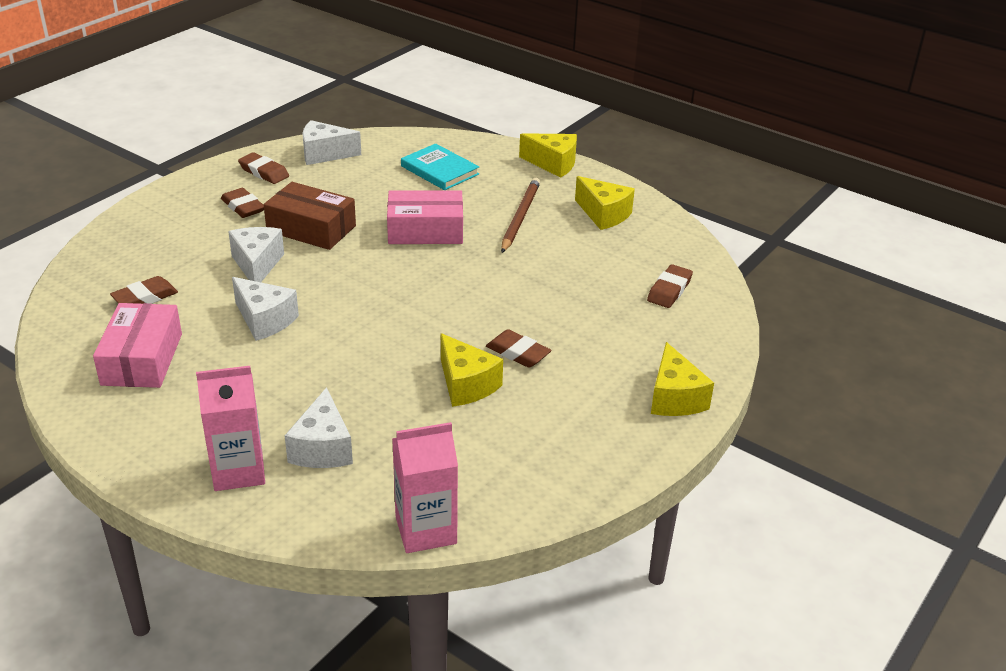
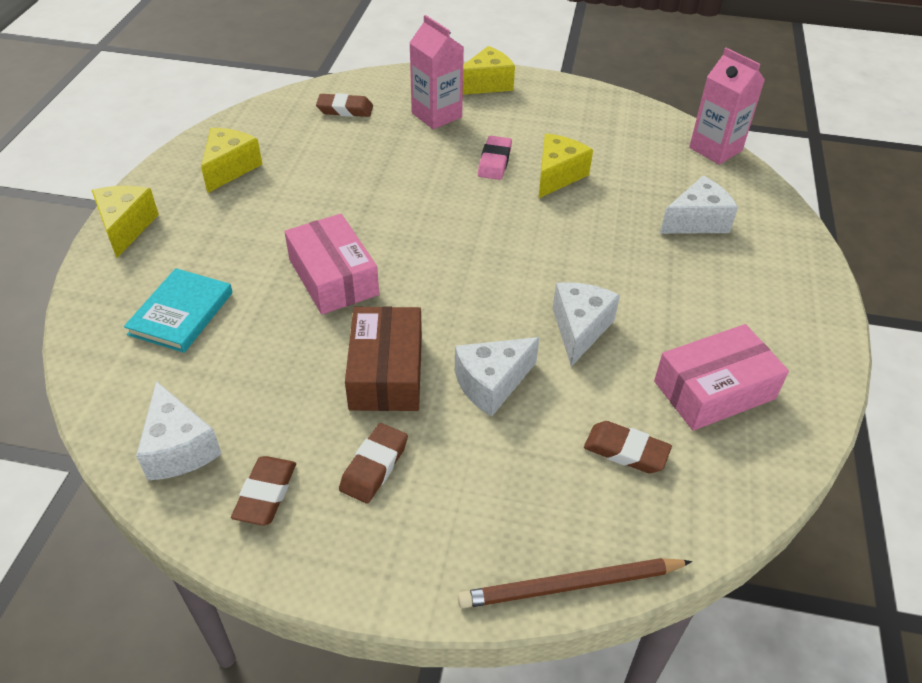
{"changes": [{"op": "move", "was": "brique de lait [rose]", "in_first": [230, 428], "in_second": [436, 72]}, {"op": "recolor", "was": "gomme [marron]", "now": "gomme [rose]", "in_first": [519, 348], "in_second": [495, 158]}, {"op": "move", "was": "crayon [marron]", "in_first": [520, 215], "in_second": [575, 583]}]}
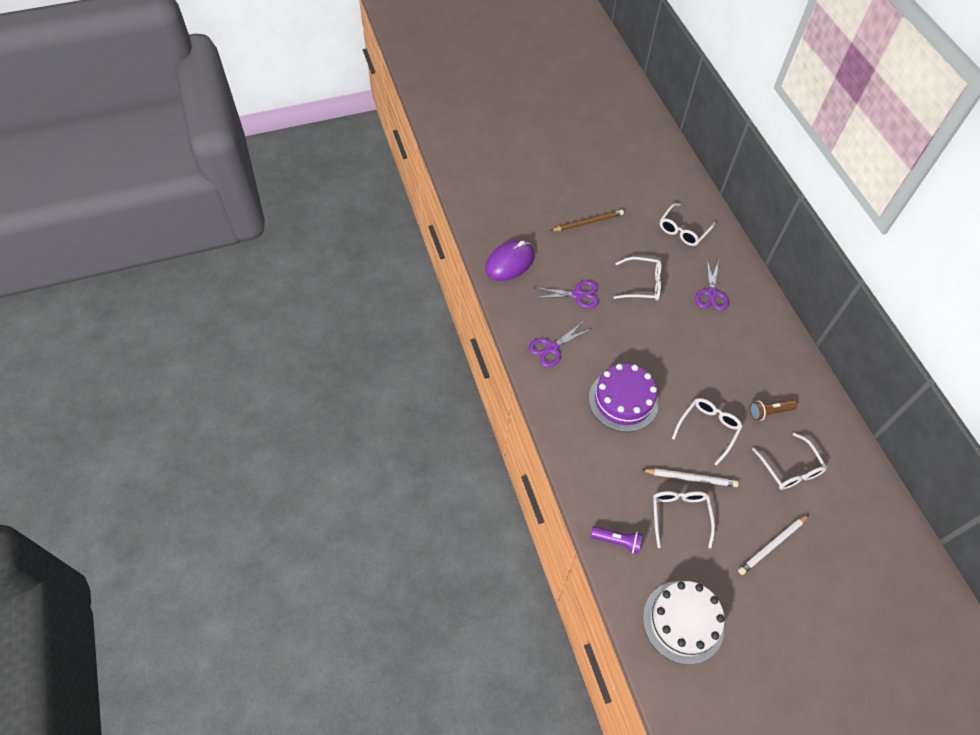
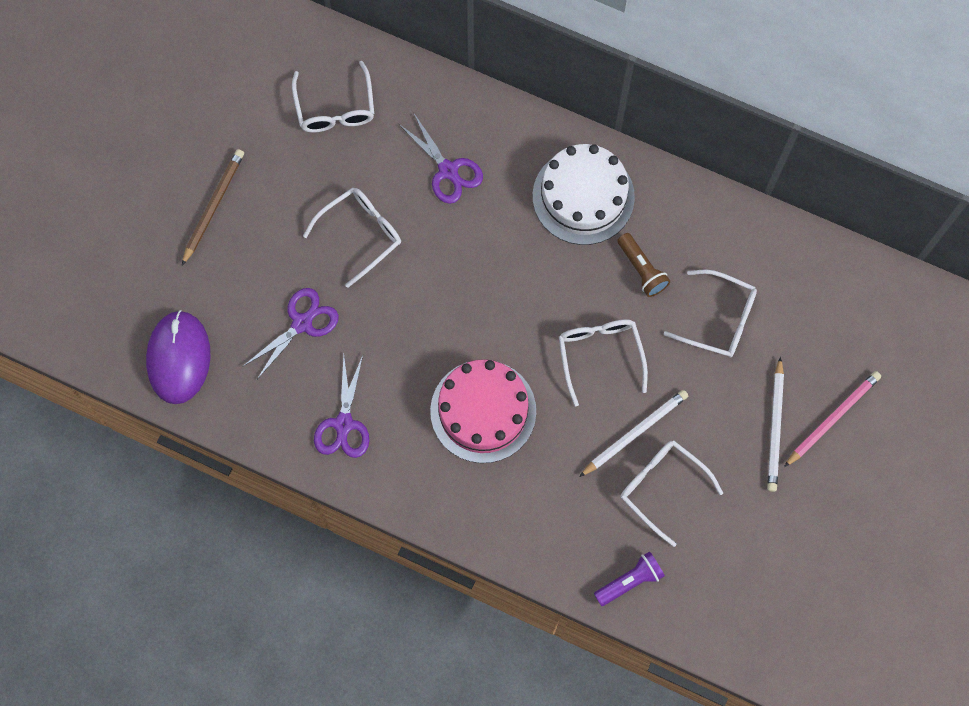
{"changes": [{"op": "recolor", "was": "gâteau [violet]", "now": "gâteau [rose]", "in_first": [624, 398], "in_second": [483, 411]}, {"op": "move", "was": "gâteau [blanc]", "in_first": [684, 623], "in_second": [584, 194]}, {"op": "rotate", "was": "lampe de poche [marron]", "in_first": [773, 410], "in_second": [643, 265], "clockwise": -60}, {"op": "insert", "now": "crayon [rose]", "in_second": [832, 419]}]}
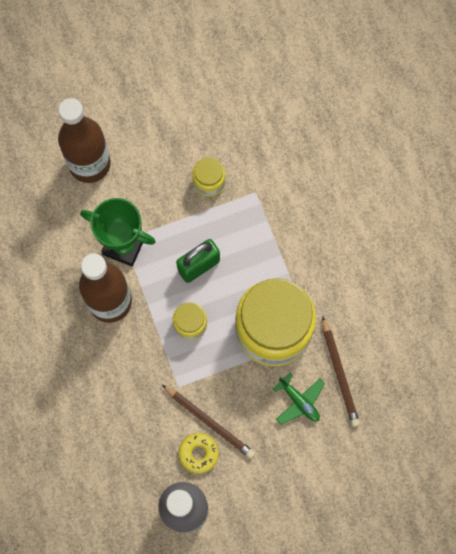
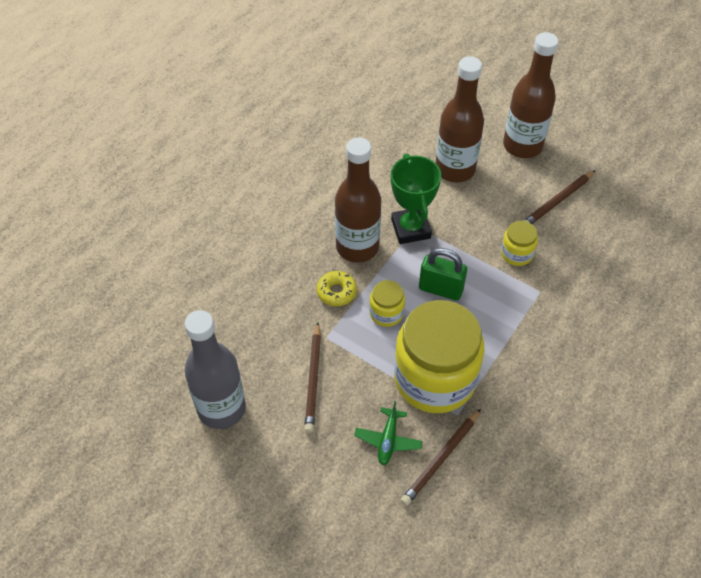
{"changes": [{"op": "move", "was": "beignet [jaune]", "in_first": [198, 453], "in_second": [337, 288]}, {"op": "insert", "now": "bouteille [marron]", "in_second": [531, 95]}, {"op": "insert", "now": "crayon [marron]", "in_second": [559, 197]}]}
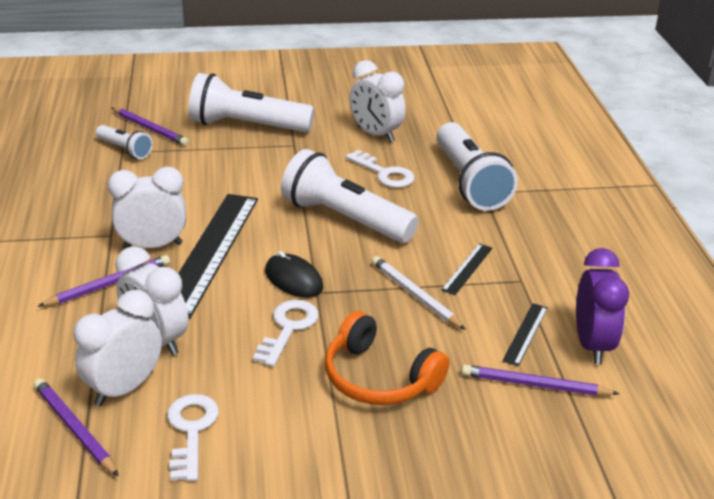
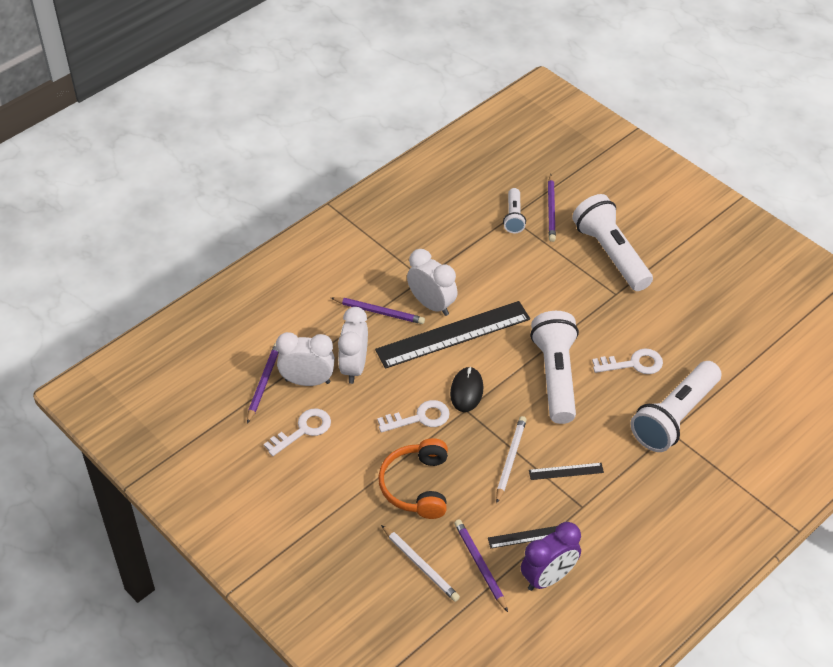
{"changes": [{"op": "rotate", "was": "clé [blanc]", "in_first": [380, 169], "in_second": [627, 361], "clockwise": -105}, {"op": "delete", "was": "réveil [blanc]", "in_first": [378, 101]}, {"op": "insert", "now": "crayon [blanc]", "in_second": [420, 563]}]}
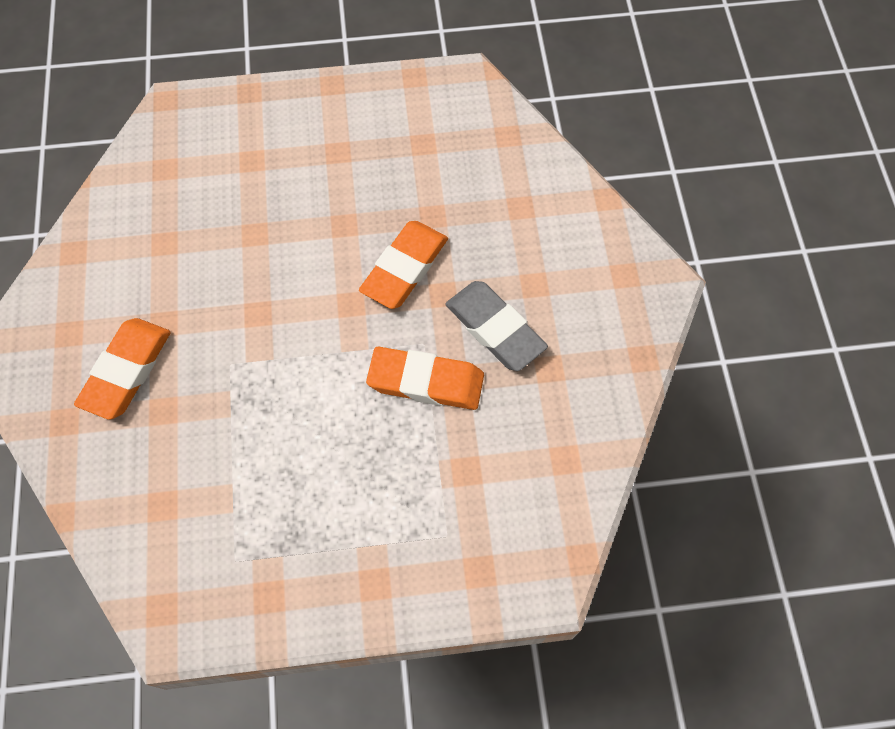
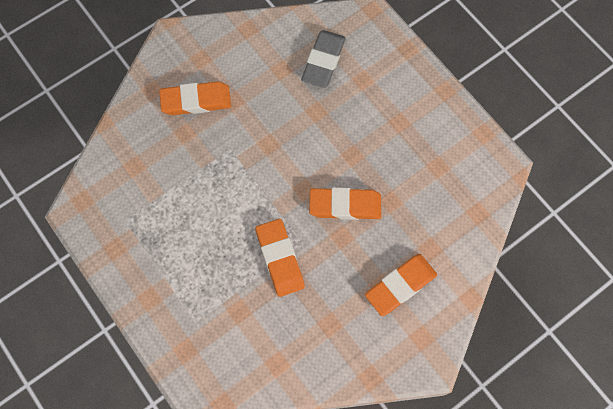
{"changes": [{"op": "move", "was": "gomme [gris]", "in_first": [496, 326], "in_second": [323, 59]}, {"op": "insert", "now": "gomme [orange]", "in_second": [401, 285]}]}
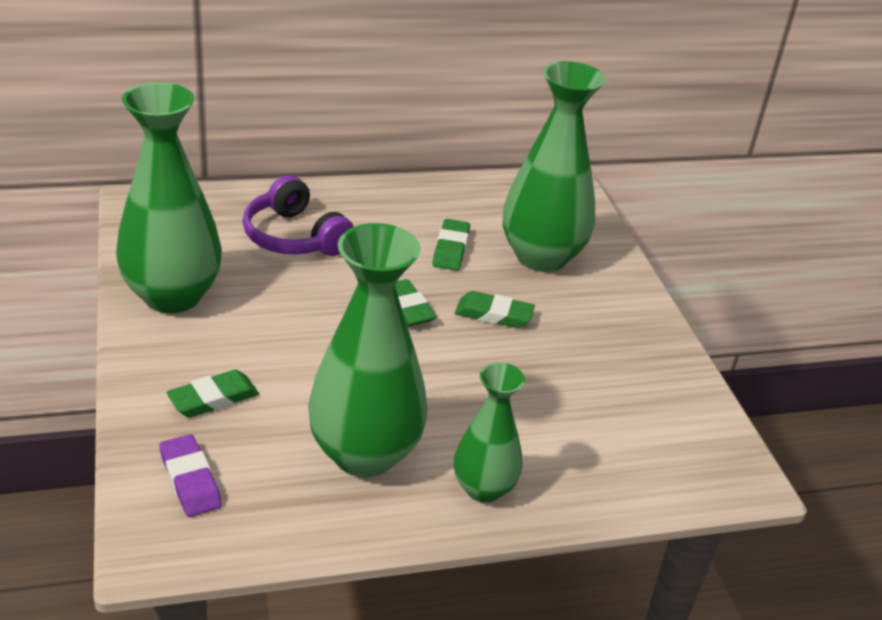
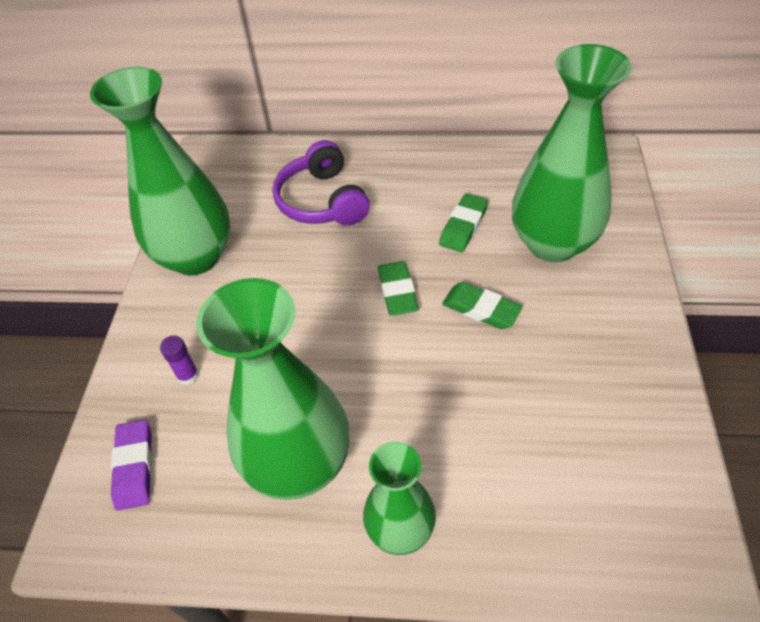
{"changes": [{"op": "replace", "was": "gomme [vert]", "now": "bâton de colle [violet]", "in_first": [212, 394], "in_second": [179, 360]}]}
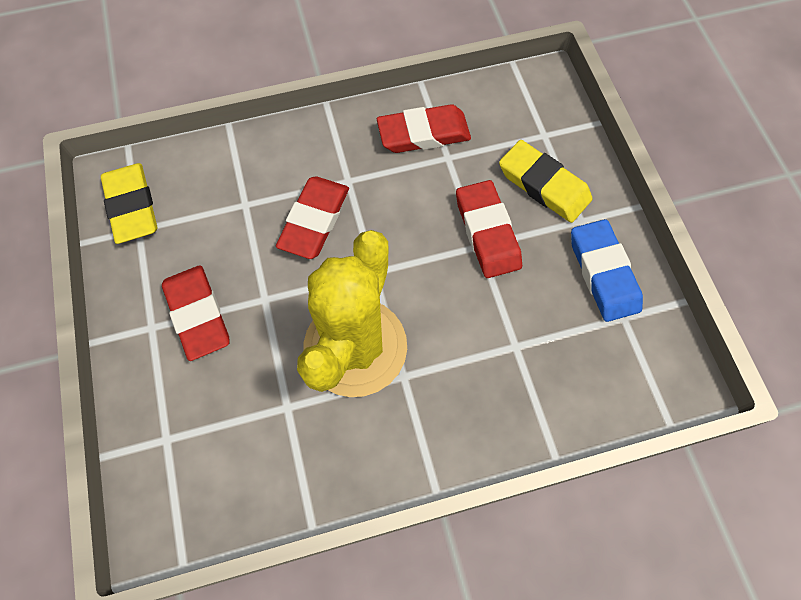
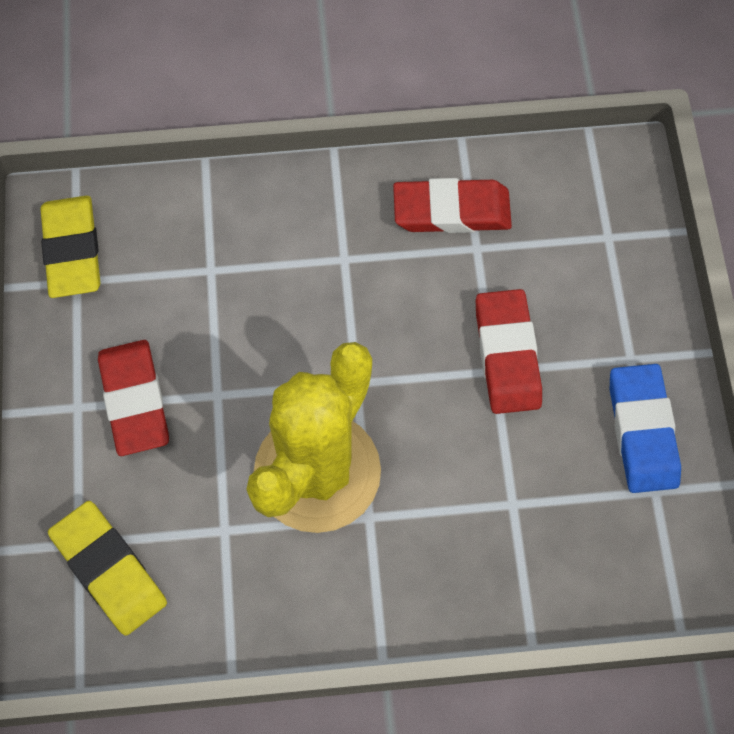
{"changes": [{"op": "delete", "was": "gomme [rouge]", "in_first": [312, 218]}, {"op": "move", "was": "gomme [jaune]", "in_first": [545, 181], "in_second": [107, 568]}]}
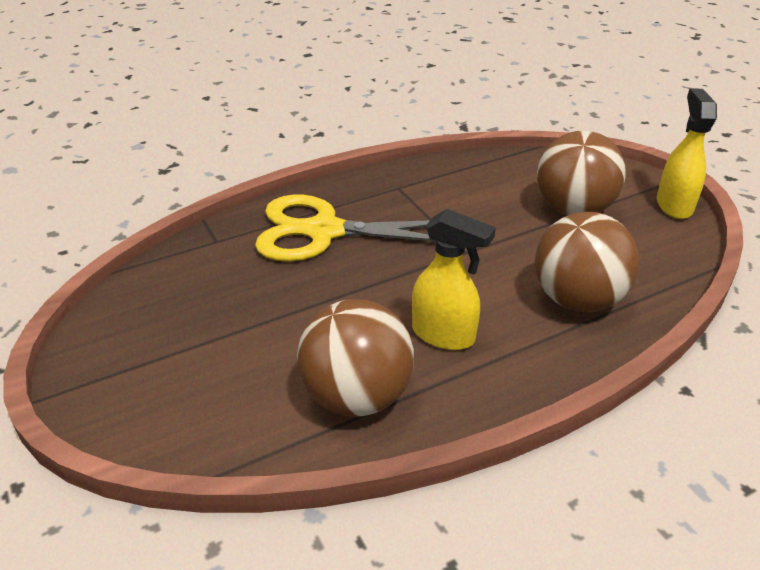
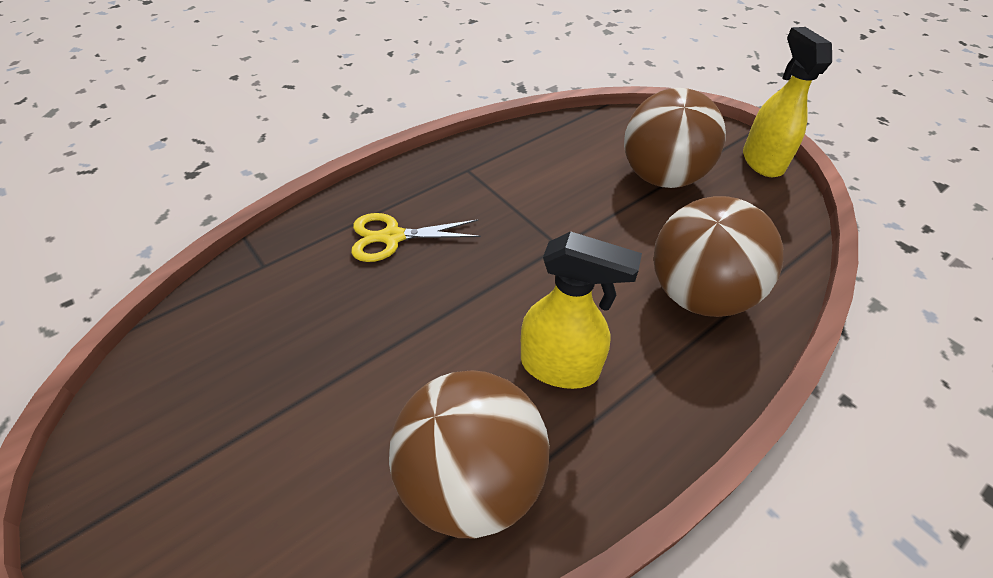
{"changes": [{"op": "resize", "was": "ciseaux [jaune]", "in_first": [345, 228], "in_second": [416, 237], "ratio": 0.53}]}
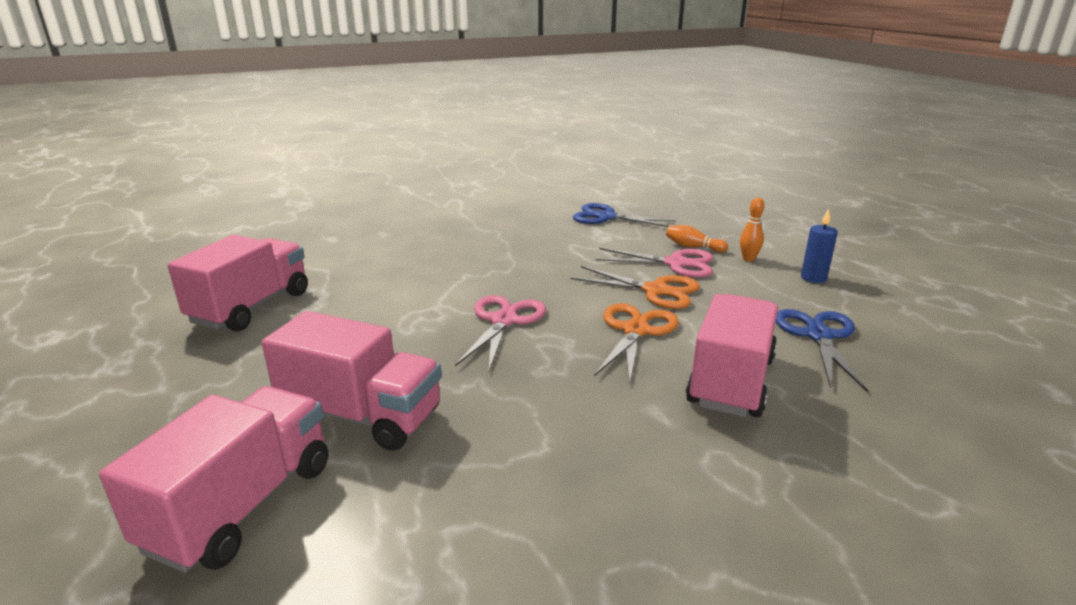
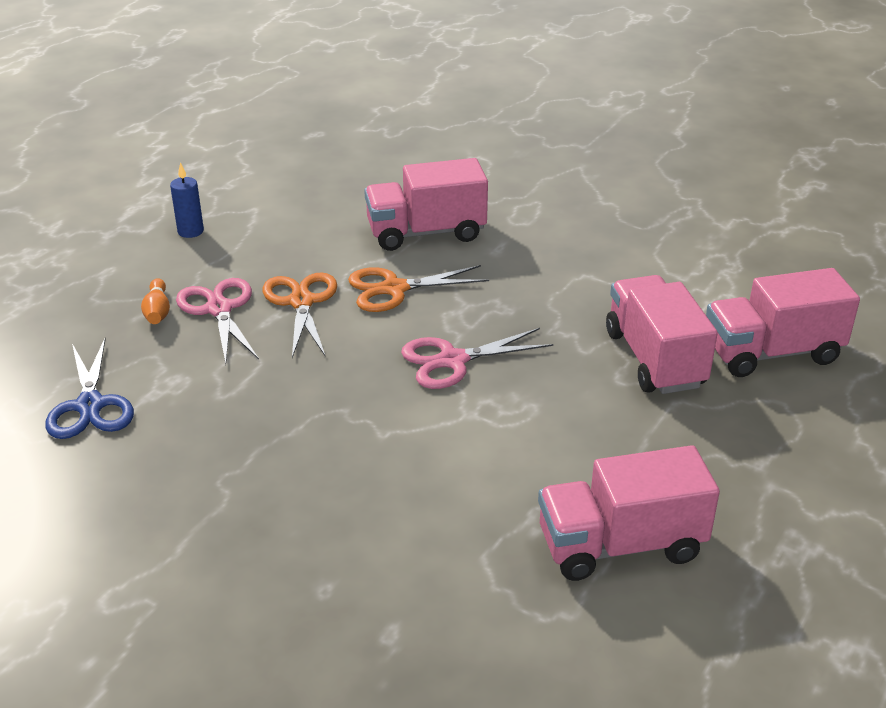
{"changes": [{"op": "delete", "was": "quille [orange]", "in_first": [752, 230]}, {"op": "delete", "was": "ciseaux [bleu]", "in_first": [822, 350]}]}
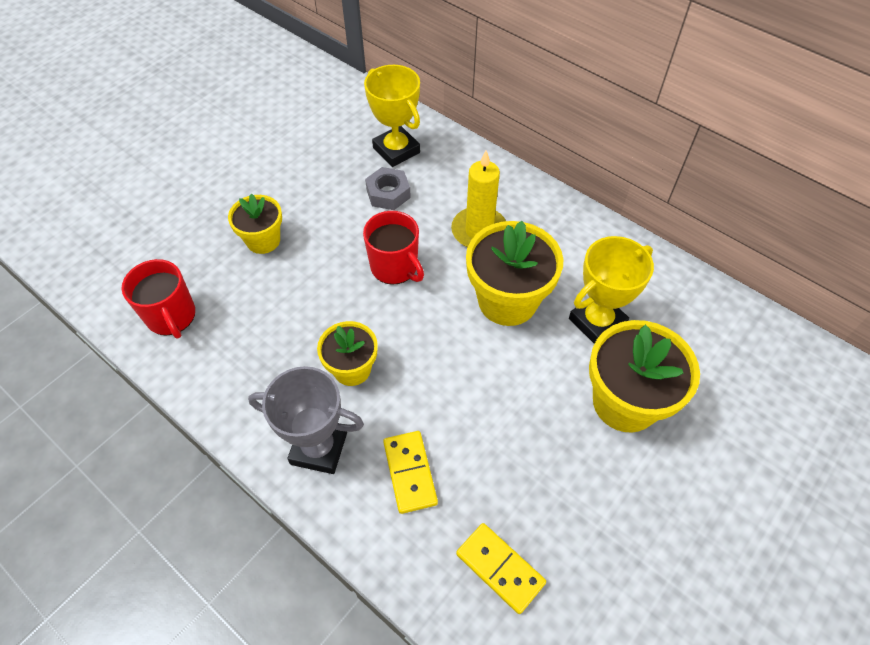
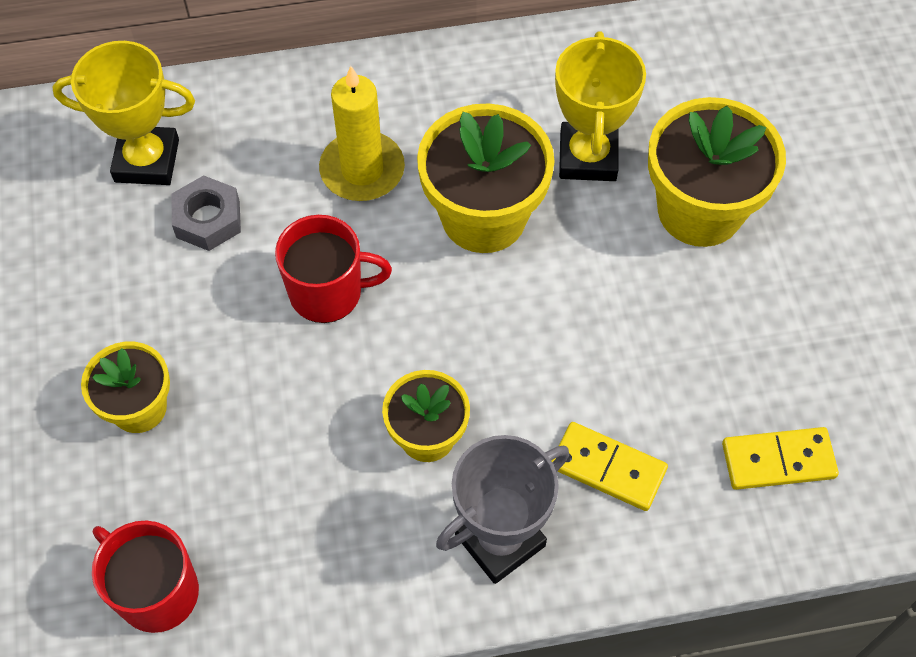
{"changes": [{"op": "rotate", "was": "tasse [rouge]", "in_first": [158, 298], "in_second": [145, 577], "clockwise": -150}]}
